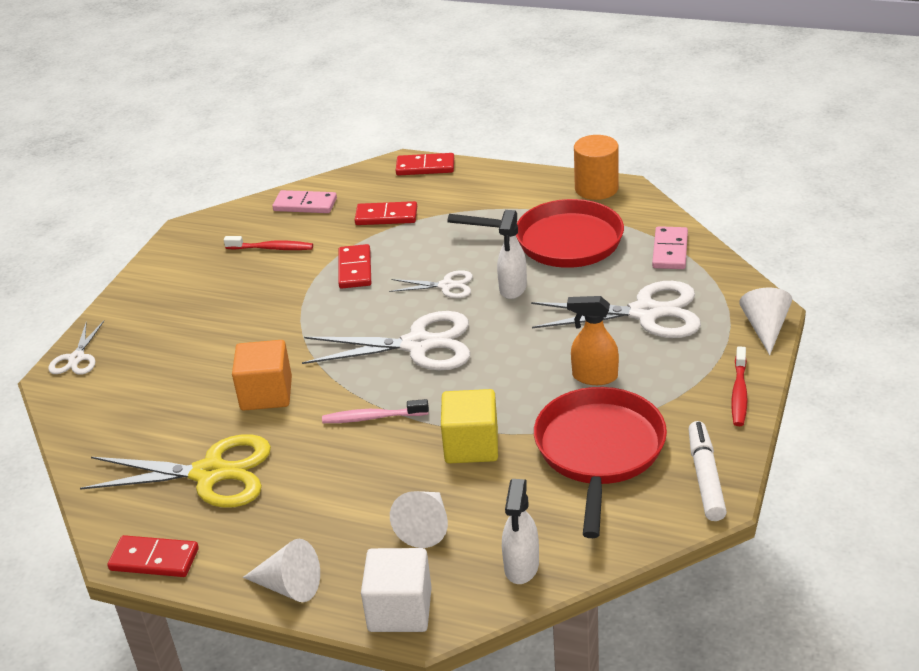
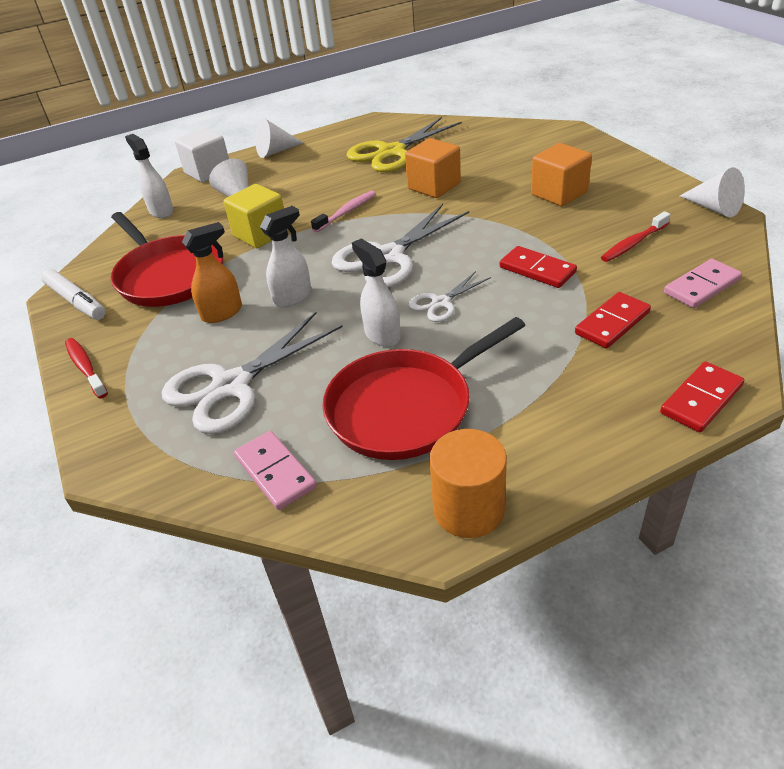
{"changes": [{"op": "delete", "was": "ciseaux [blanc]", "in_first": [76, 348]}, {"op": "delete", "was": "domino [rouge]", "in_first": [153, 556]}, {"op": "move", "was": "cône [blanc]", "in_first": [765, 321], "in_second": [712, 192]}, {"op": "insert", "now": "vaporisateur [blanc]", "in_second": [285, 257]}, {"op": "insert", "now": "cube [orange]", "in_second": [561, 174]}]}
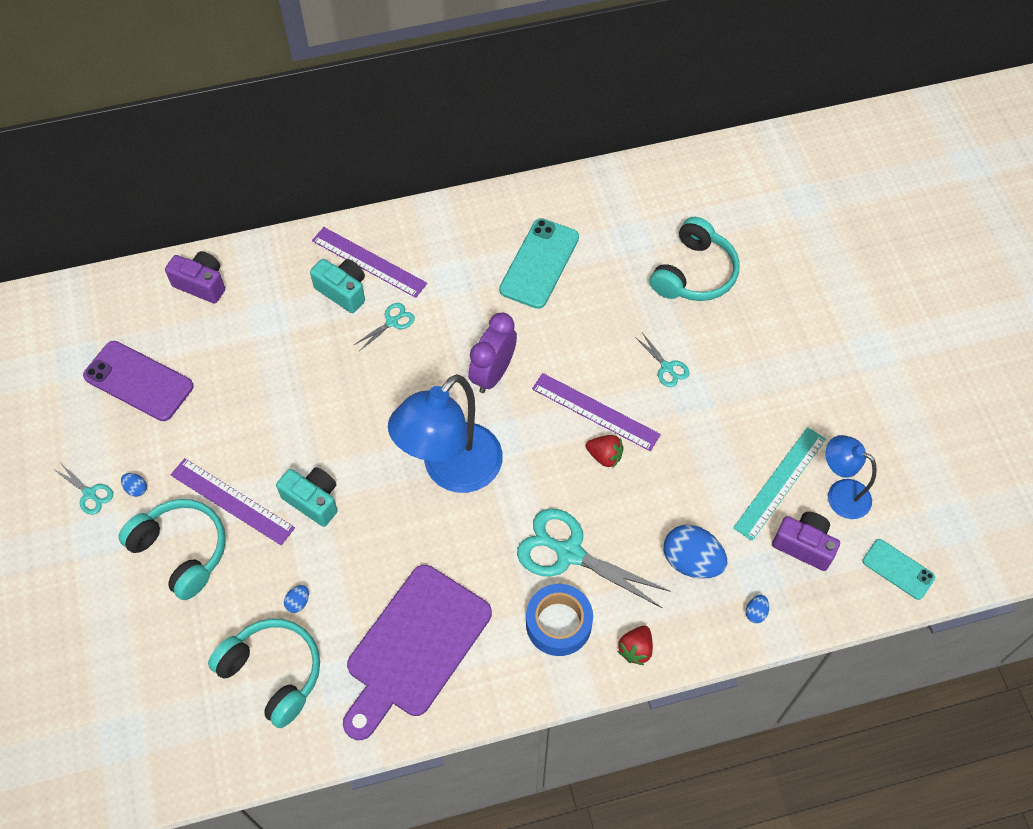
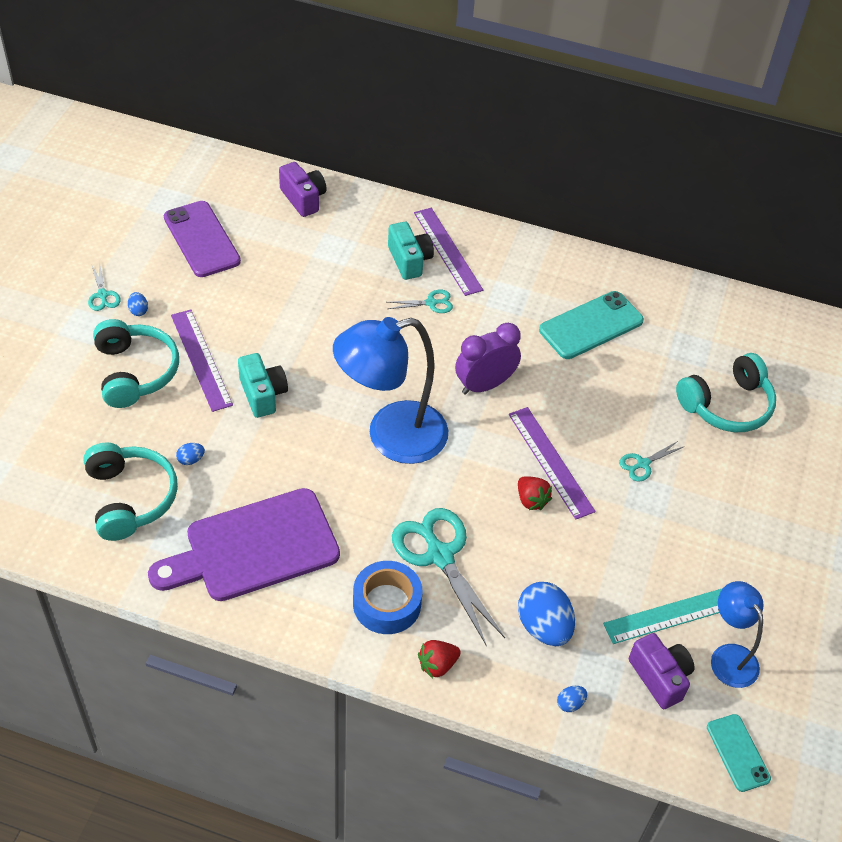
{"changes": [{"op": "rotate", "was": "ciseaux [turquoise]", "in_first": [662, 360], "in_second": [652, 461], "clockwise": 60}]}
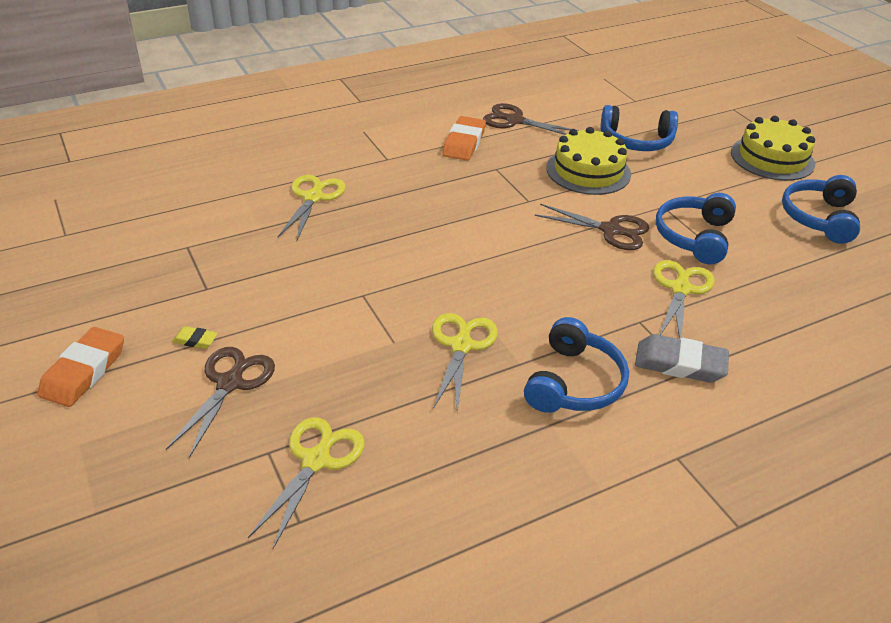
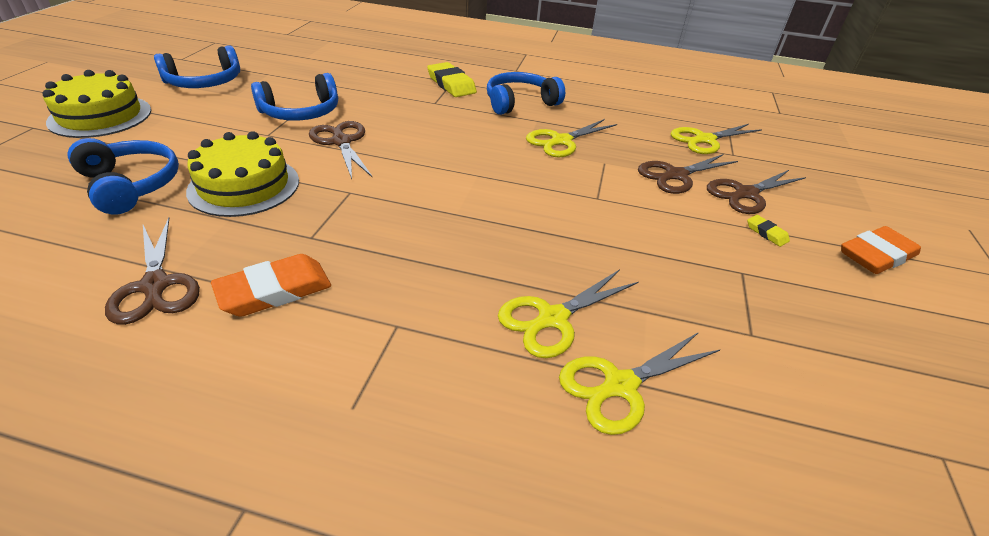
{"changes": [{"op": "recolor", "was": "gomme [gris]", "now": "gomme [jaune]", "in_first": [682, 358], "in_second": [452, 79]}, {"op": "move", "was": "ciseaux [jaune]", "in_first": [684, 299], "in_second": [640, 383]}, {"op": "insert", "now": "ciseaux [marron]", "in_second": [688, 174]}]}
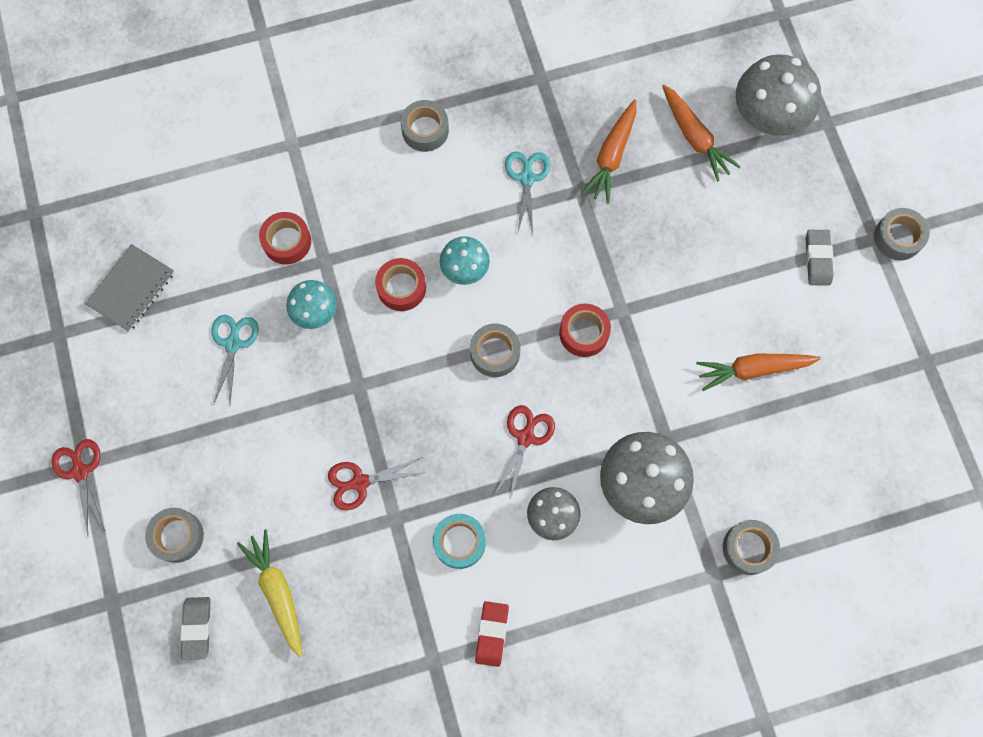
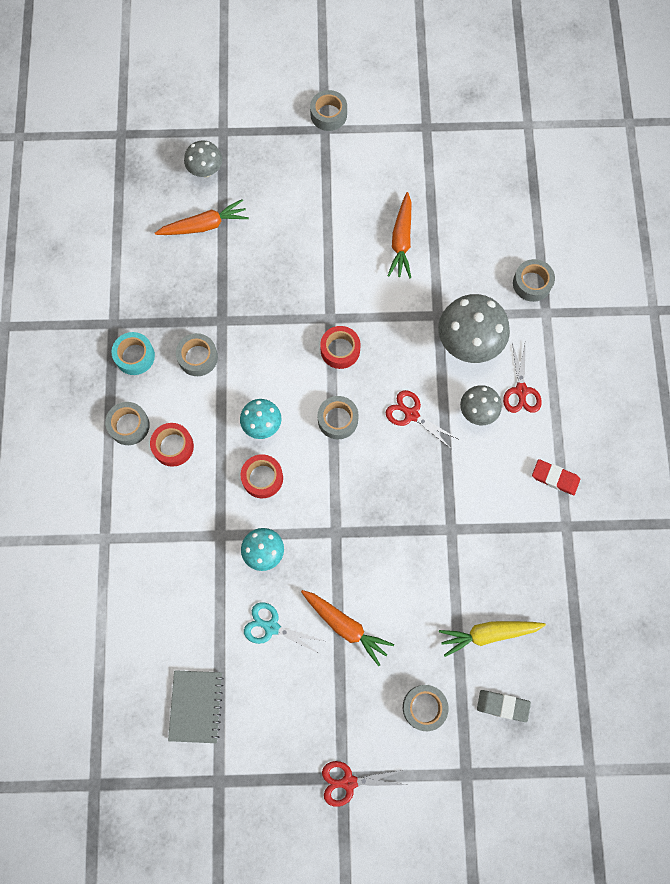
{"changes": [{"op": "rotate", "was": "carnet [gris]", "in_first": [130, 288], "in_second": [196, 706], "clockwise": 45}, {"op": "move", "was": "ruban adhésif [rouge]", "in_first": [285, 238], "in_second": [172, 445]}, {"op": "move", "was": "ciseaux [rouge]", "in_first": [377, 483], "in_second": [522, 377]}, {"op": "move", "was": "ruban adhésif [turquoise]", "in_first": [459, 541], "in_second": [133, 353]}, {"op": "replace", "was": "ciseaux [turquoise]", "now": "ruban adhésif [gris]", "in_first": [527, 193], "in_second": [197, 354]}, {"op": "move", "was": "carotte [orange]", "in_first": [608, 151], "in_second": [347, 628]}, {"op": "resize", "was": "champignon [gris]", "in_first": [778, 95], "in_second": [203, 158], "ratio": 0.58}, {"op": "delete", "was": "gomme [gris]", "in_first": [820, 257]}]}
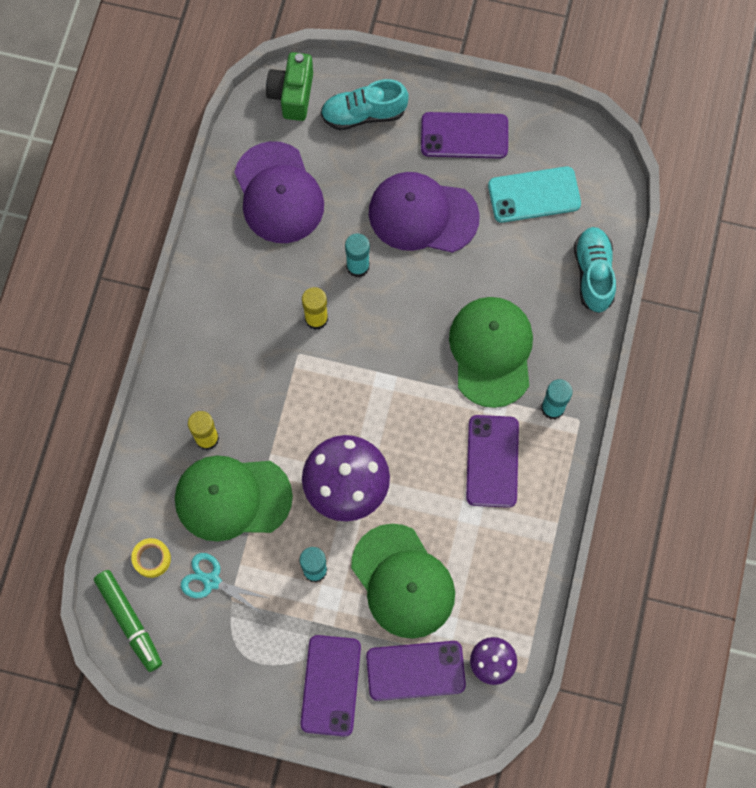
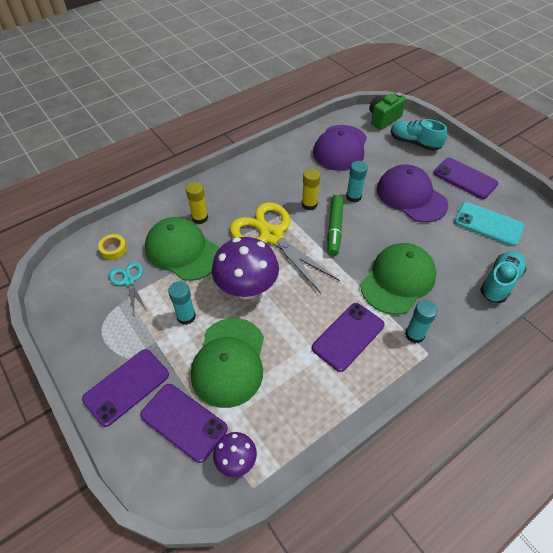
{"changes": [{"op": "move", "was": "feutre [vert]", "in_first": [128, 621], "in_second": [335, 225]}, {"op": "insert", "now": "ciseaux [jaune]", "in_second": [285, 248]}]}
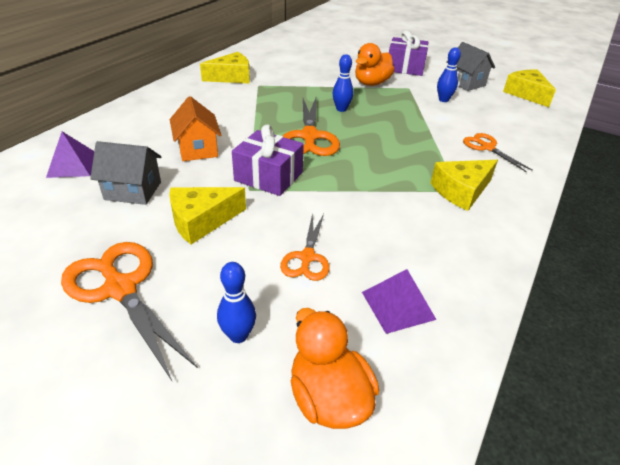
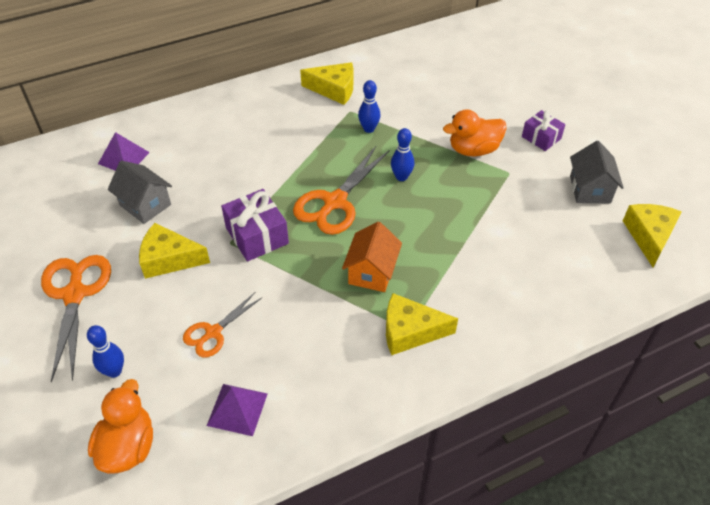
{"changes": [{"op": "move", "was": "maison [orange]", "in_first": [195, 128], "in_second": [372, 257]}, {"op": "resize", "was": "cadeau [violet]", "in_first": [409, 53], "in_second": [543, 130], "ratio": 0.65}, {"op": "move", "was": "quille [bleu]", "in_first": [449, 74], "in_second": [369, 106]}, {"op": "delete", "was": "ciseaux [orange]", "in_first": [498, 152]}]}
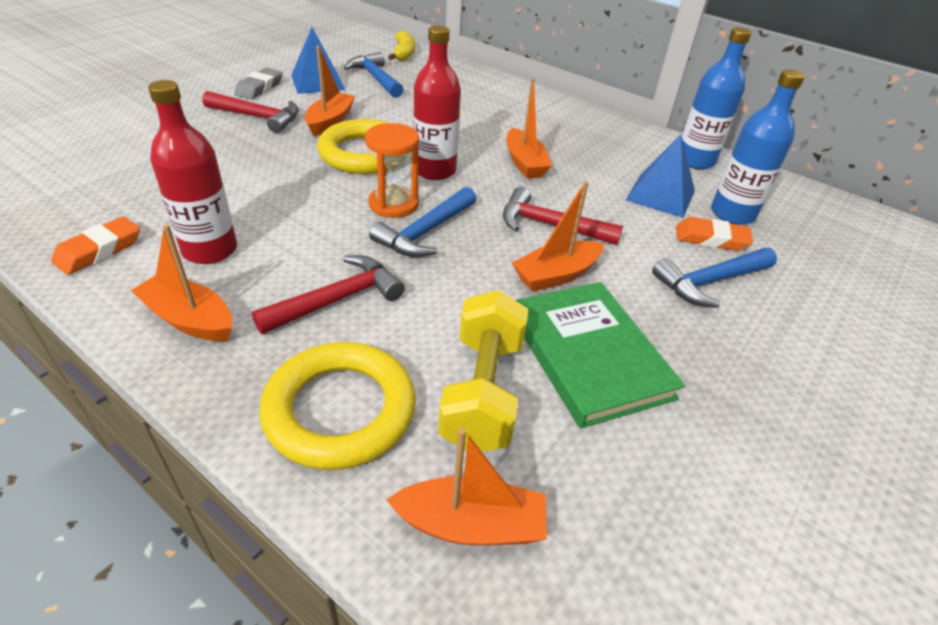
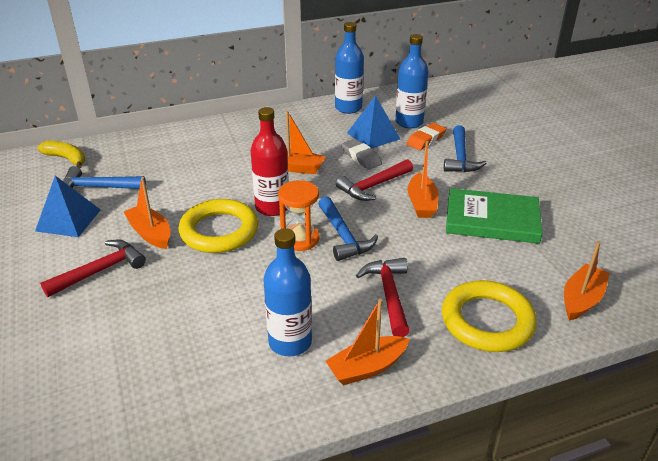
{"changes": [{"op": "delete", "was": "gomme [orange]", "in_first": [95, 245]}, {"op": "recolor", "was": "bouteille [rouge]", "now": "bouteille [bleu]", "in_first": [192, 172], "in_second": [287, 292]}, {"op": "move", "was": "gomme [gris]", "in_first": [258, 84], "in_second": [362, 154]}, {"op": "delete", "was": "haltère [jaune]", "in_first": [483, 371]}]}
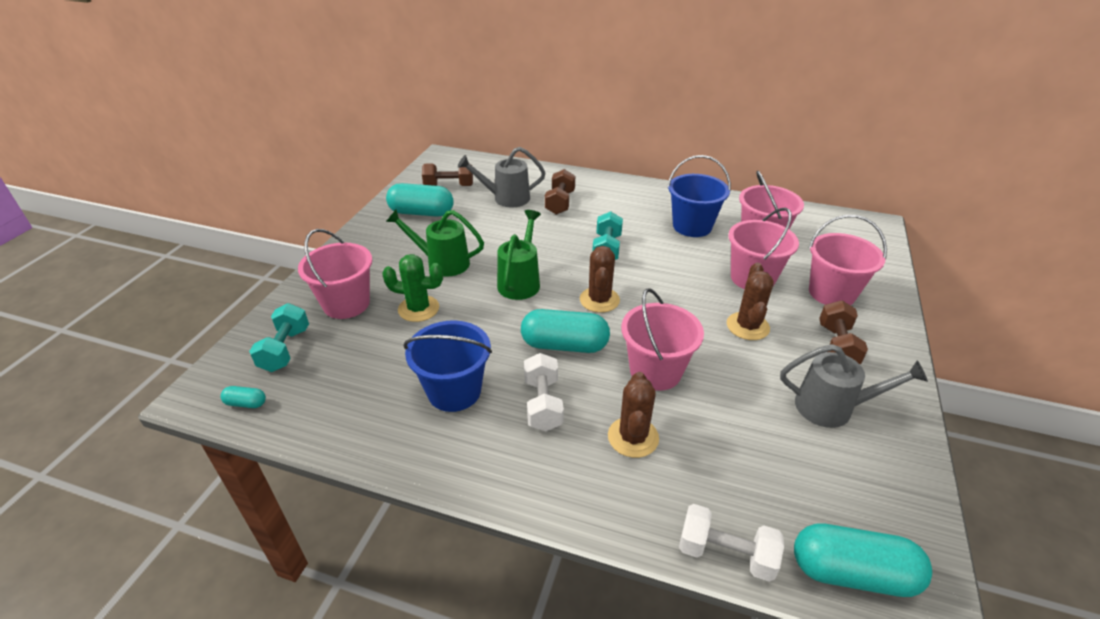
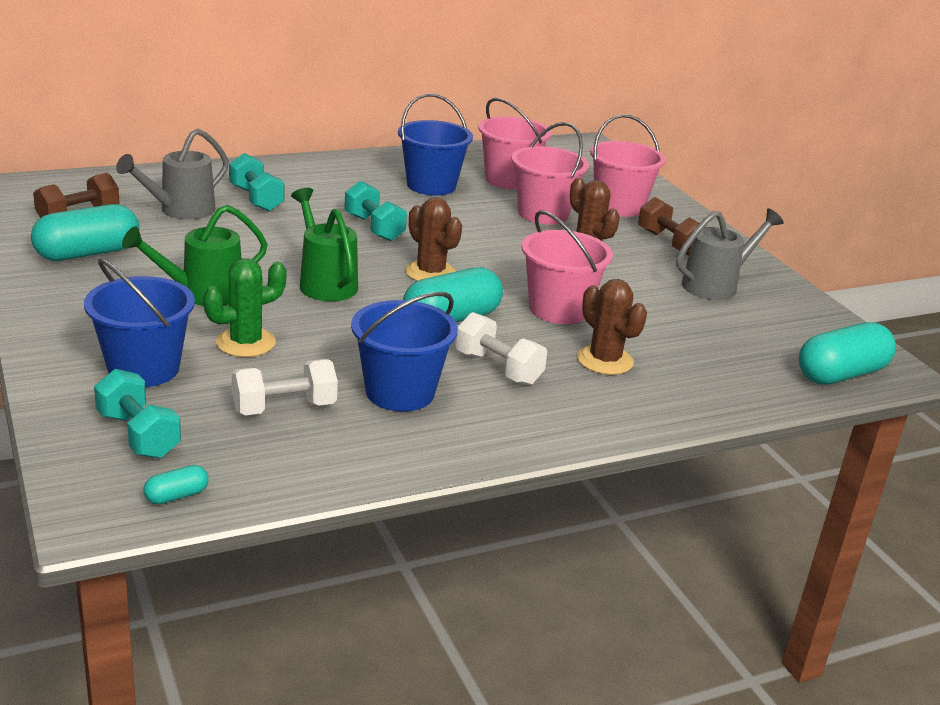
{"changes": [{"op": "recolor", "was": "seau [rose]", "now": "seau [bleu]", "in_first": [335, 274], "in_second": [139, 322]}, {"op": "recolor", "was": "haltère [marron]", "now": "haltère [turquoise]", "in_first": [560, 192], "in_second": [257, 182]}, {"op": "move", "was": "haltère [blanc]", "in_first": [731, 543], "in_second": [285, 387]}]}
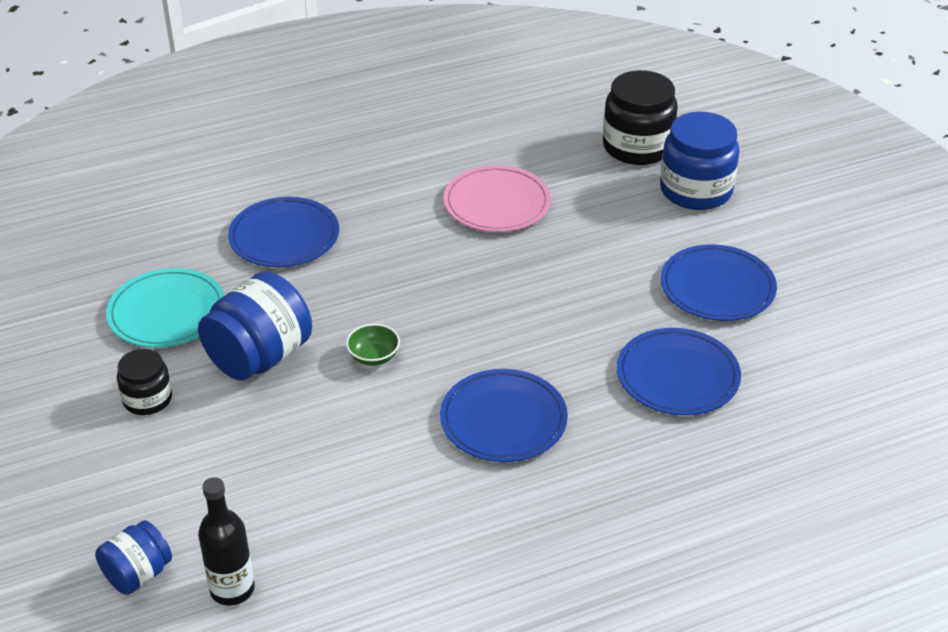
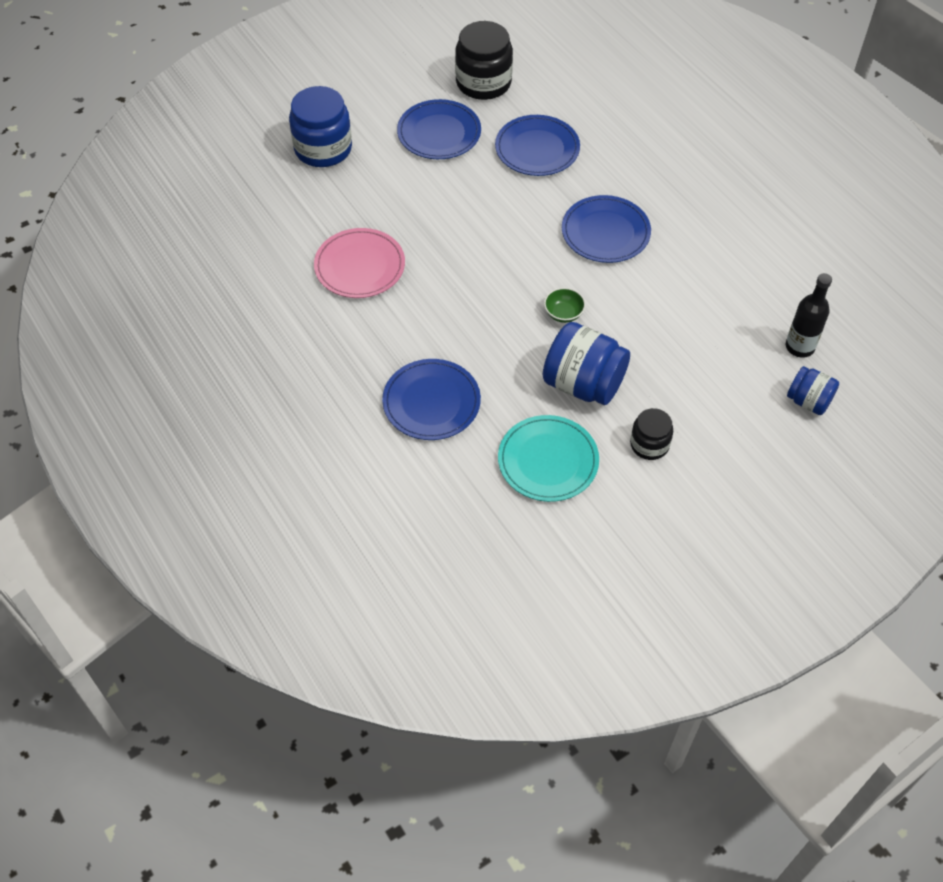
{"changes": [{"op": "move", "was": "bocal [noir]", "in_first": [640, 117], "in_second": [484, 60]}]}
